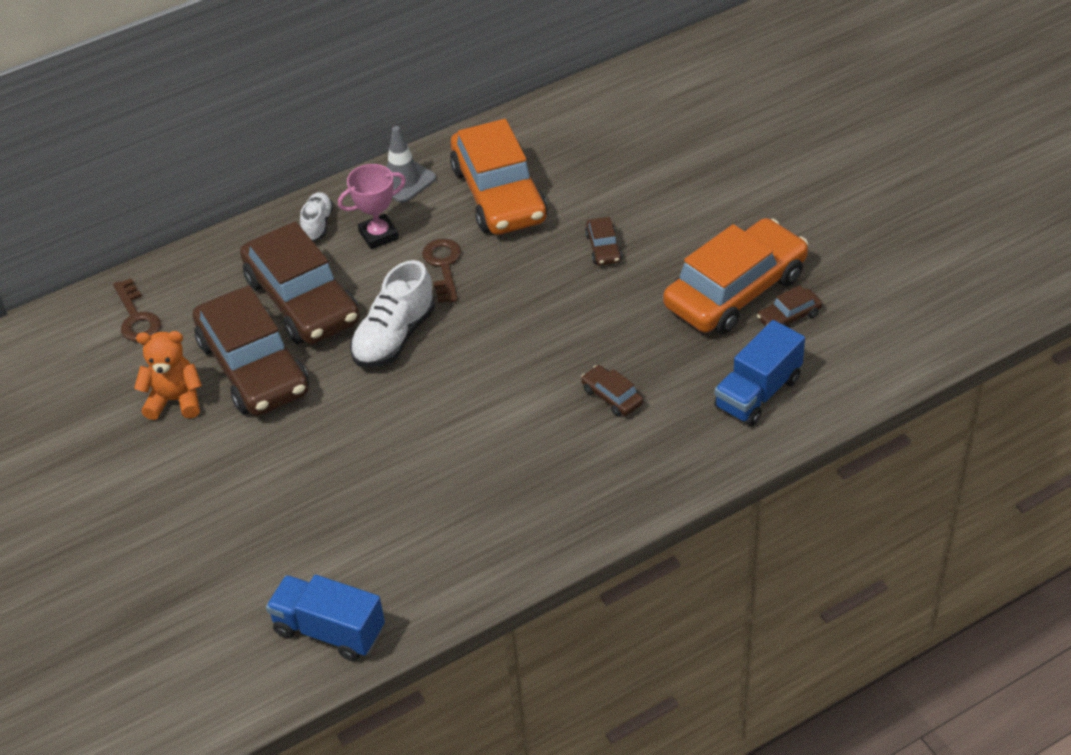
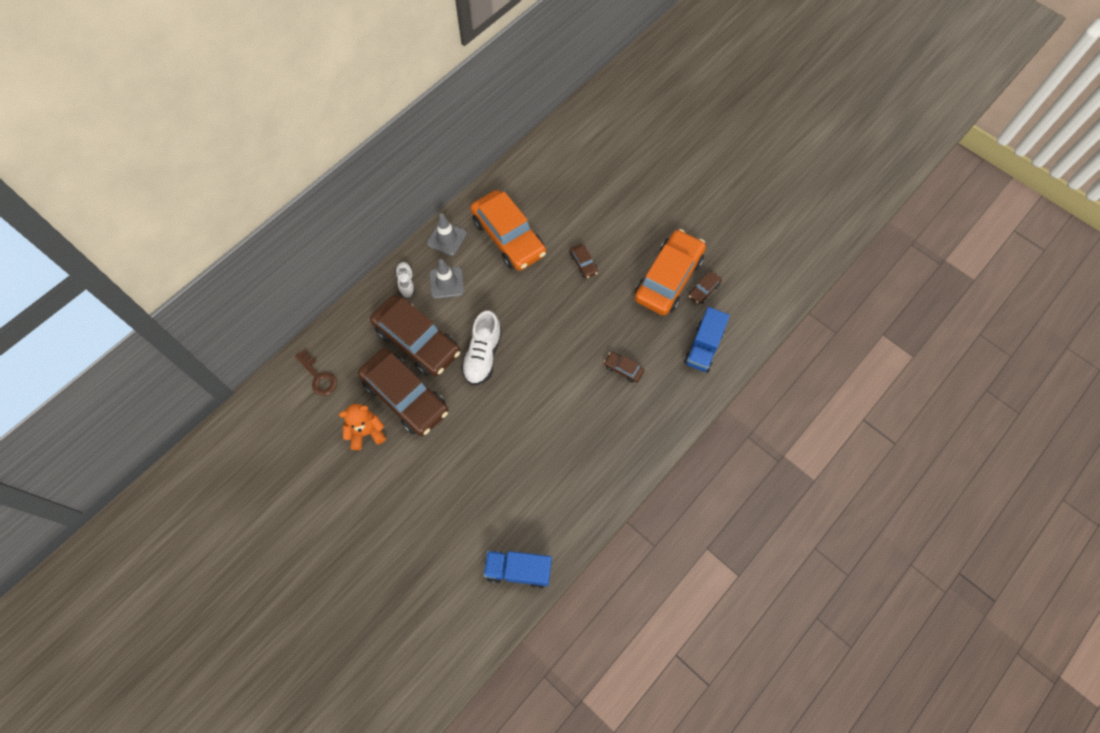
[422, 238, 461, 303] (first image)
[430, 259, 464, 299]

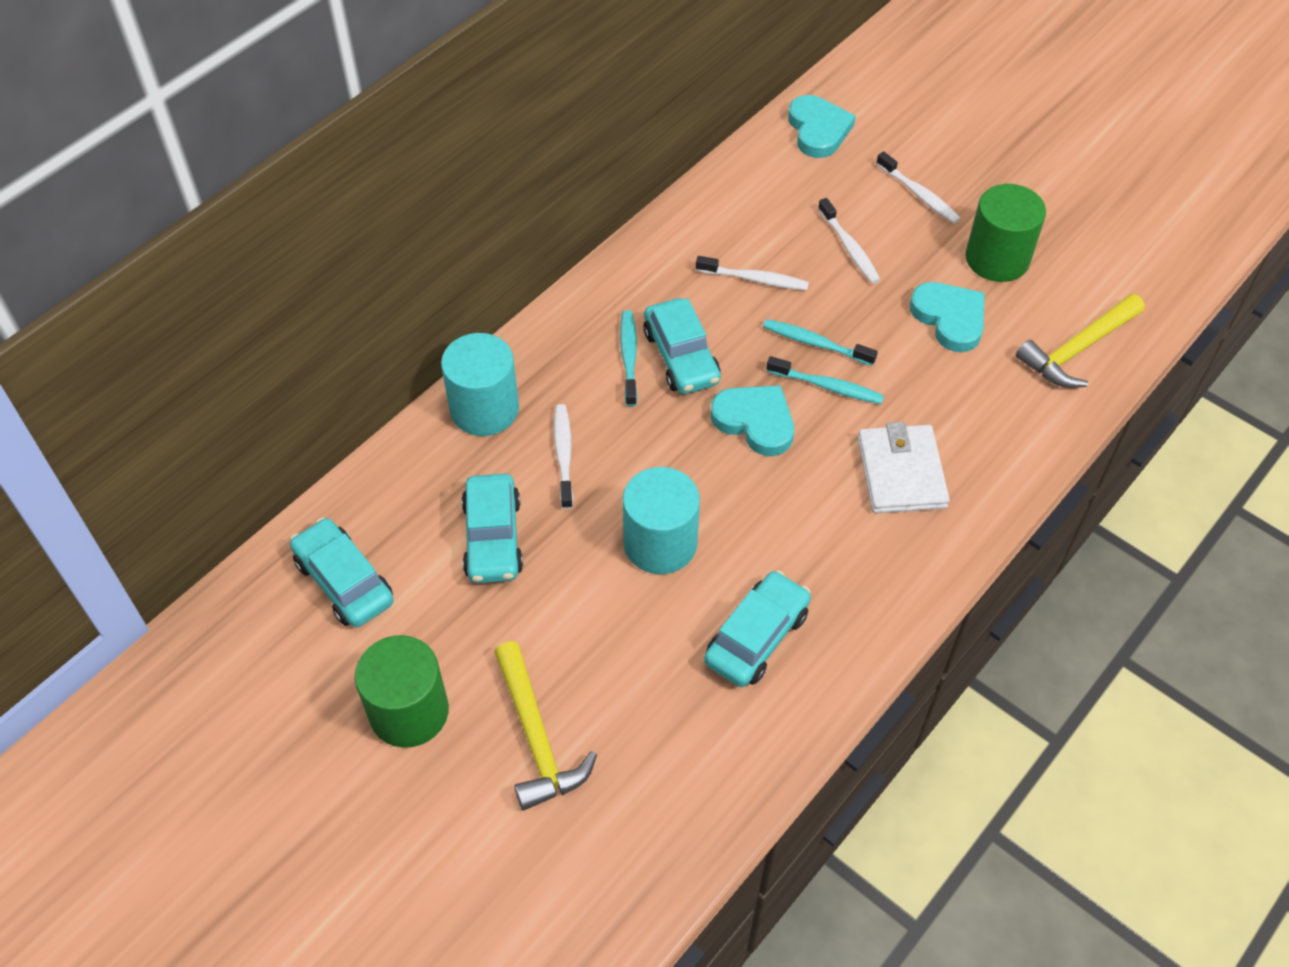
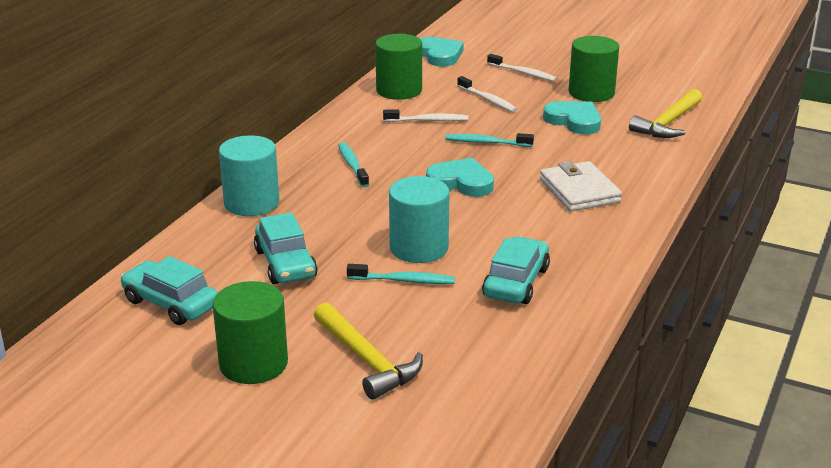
[554, 404, 574, 509] (first image)
[643, 298, 721, 394] (first image)
[375, 34, 422, 100]
[347, 264, 455, 284]

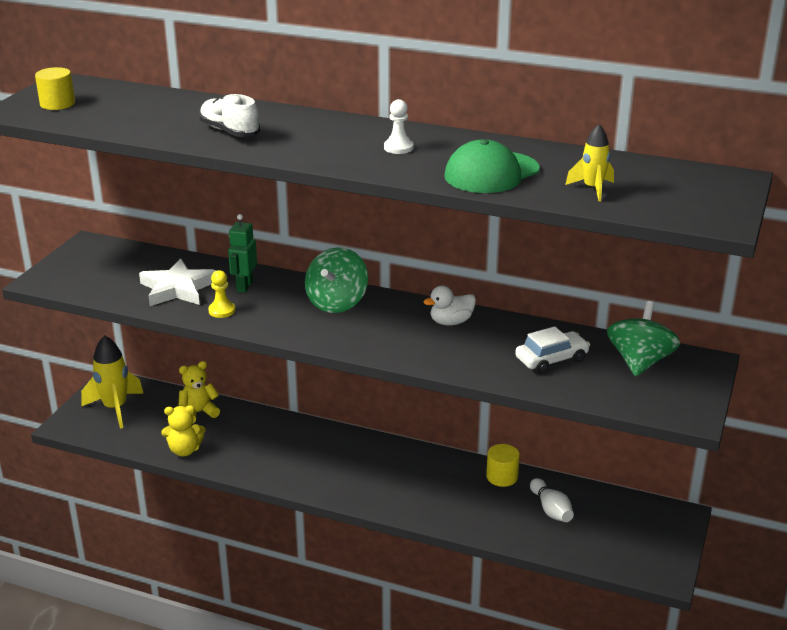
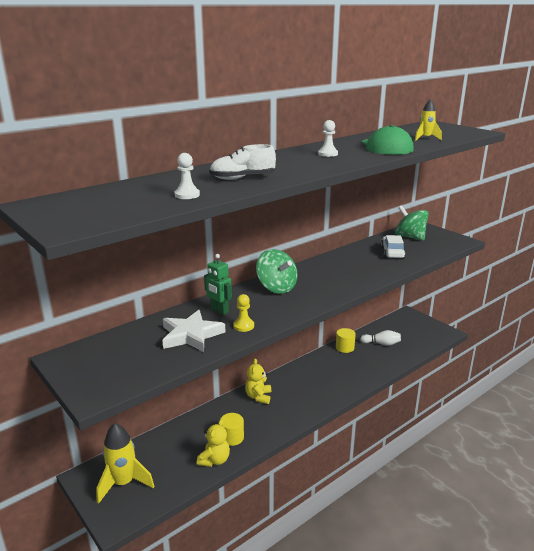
[423, 286, 476, 326] (first image)
[174, 153, 200, 199]
[221, 413, 244, 446]
[245, 359, 271, 404]

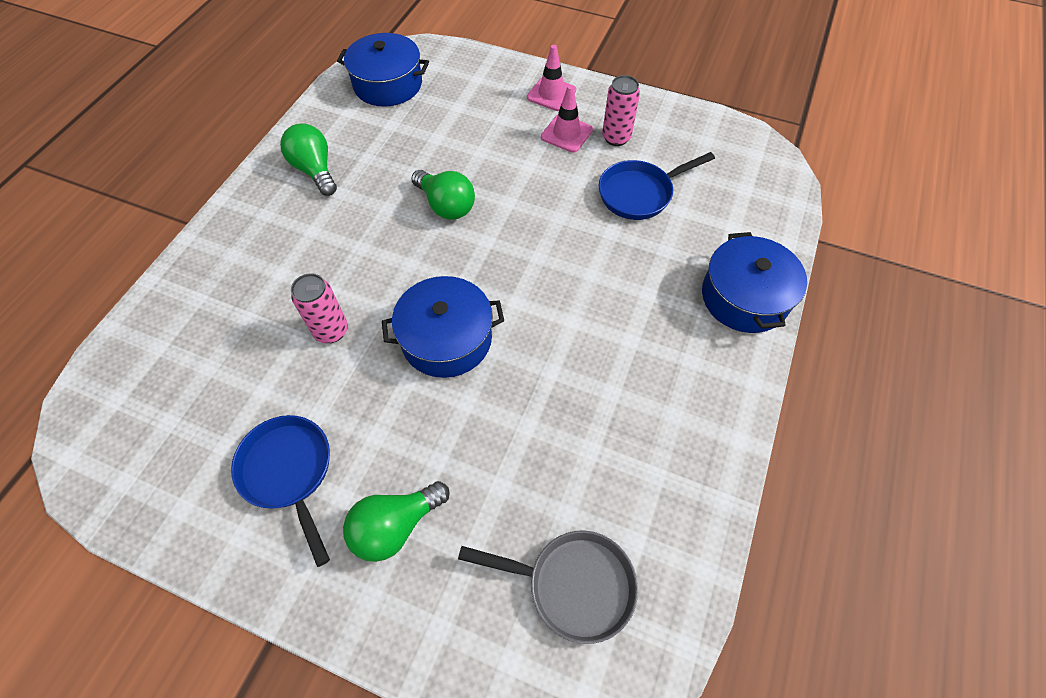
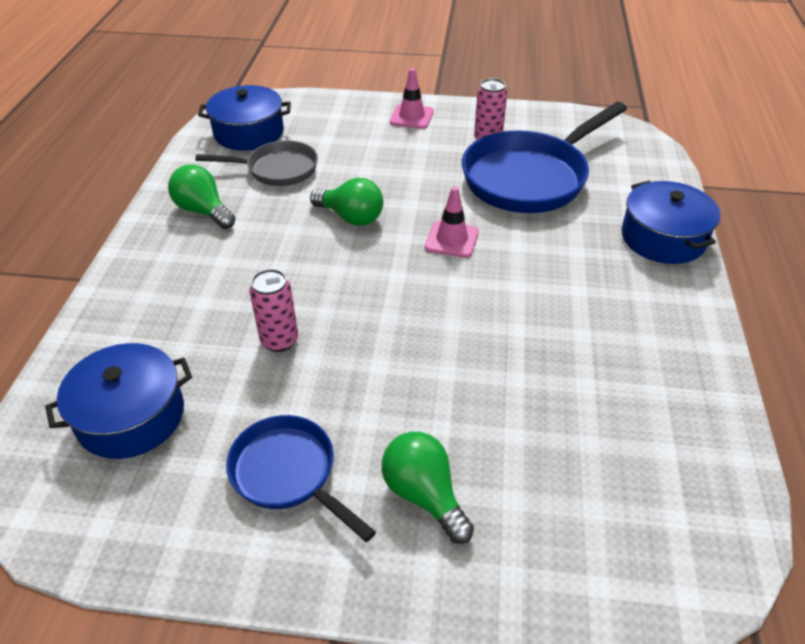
[45, 343, 192, 459]
[195, 140, 318, 186]
[425, 186, 479, 258]
[382, 432, 474, 544]
[462, 102, 627, 213]

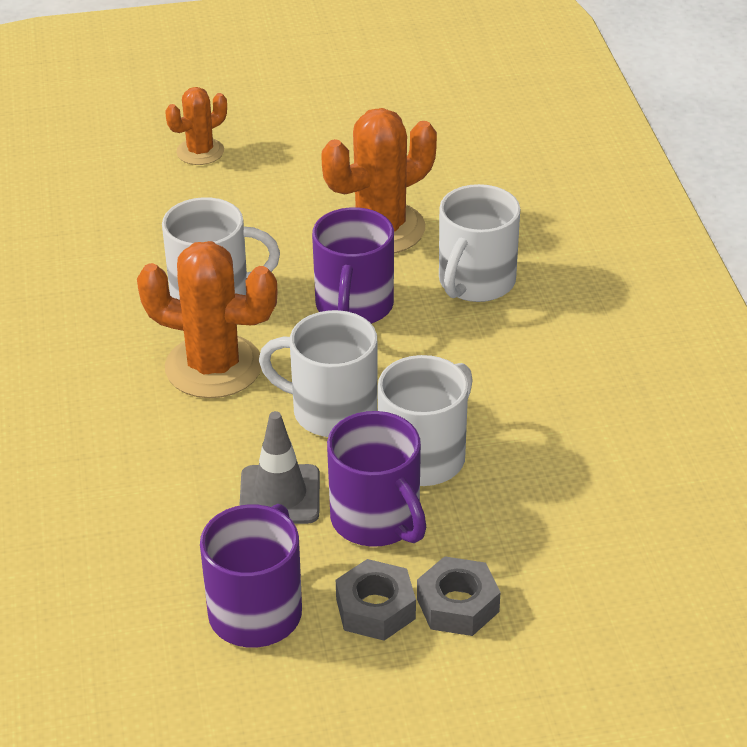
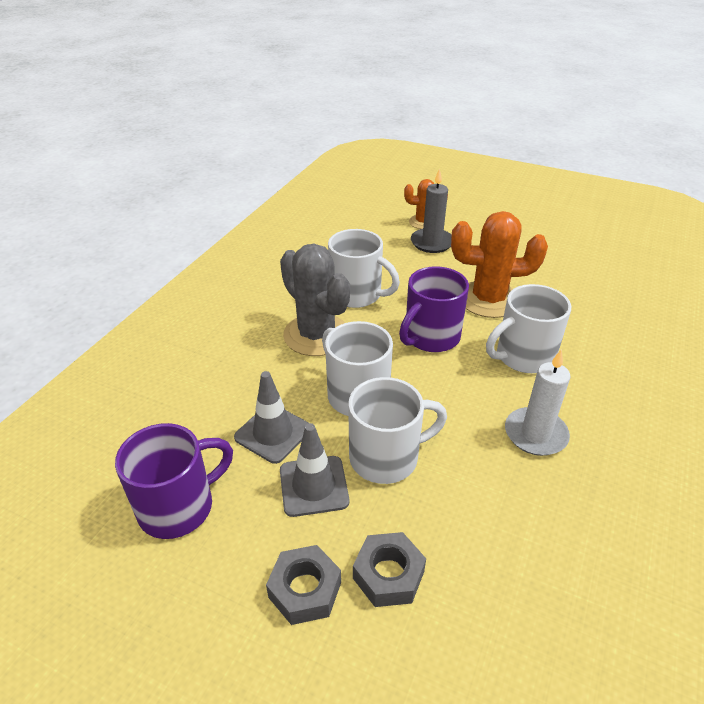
[411, 169, 451, 253]
[505, 349, 570, 456]
[353, 532, 426, 607]
[280, 423, 349, 517]
[280, 244, 350, 356]

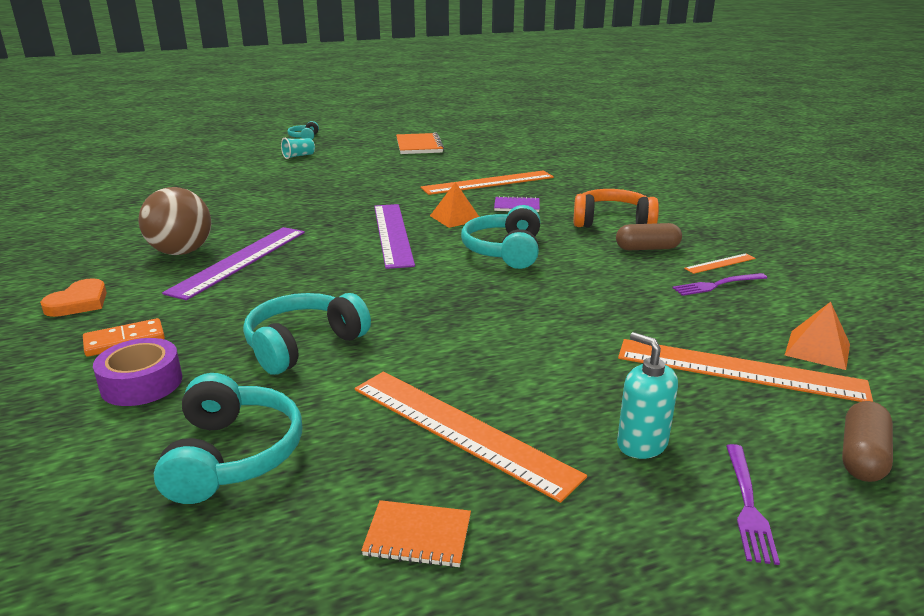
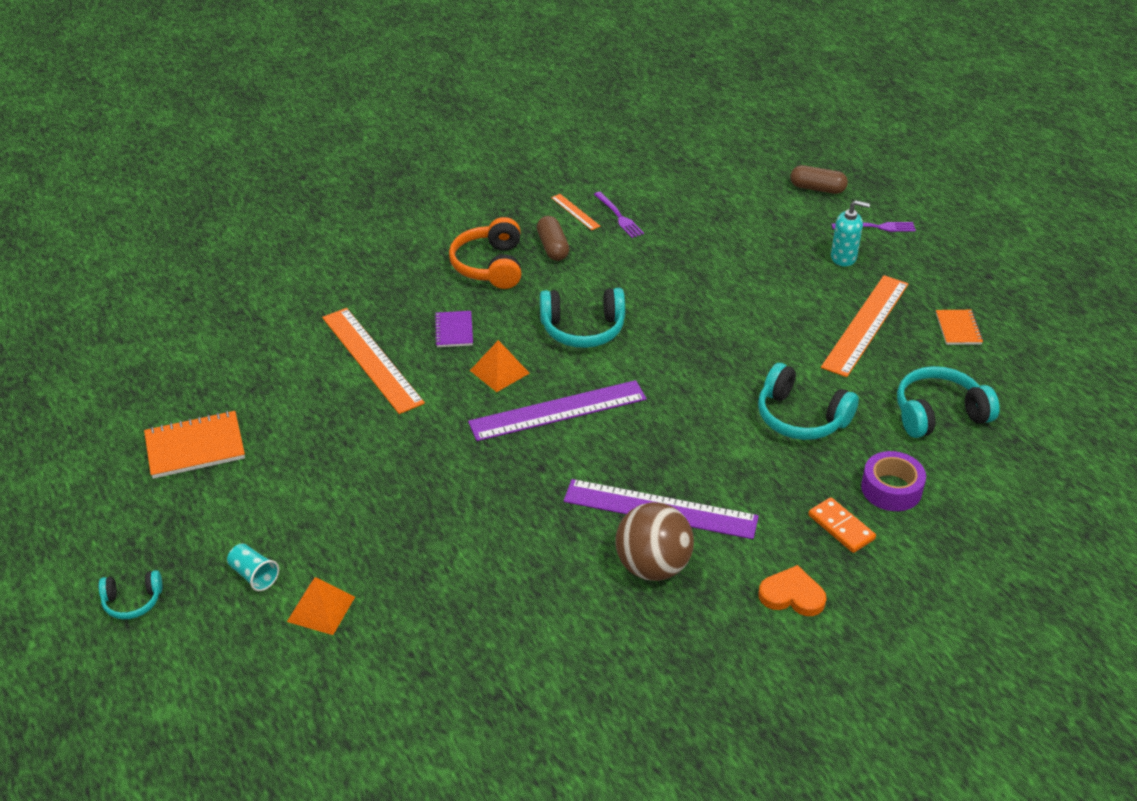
[618, 339, 873, 402] (first image)
[287, 577, 355, 635]
[831, 200, 870, 267]

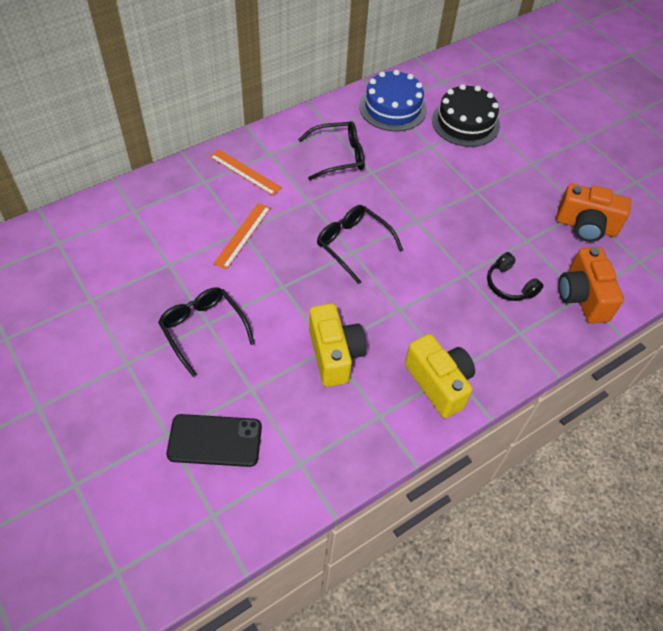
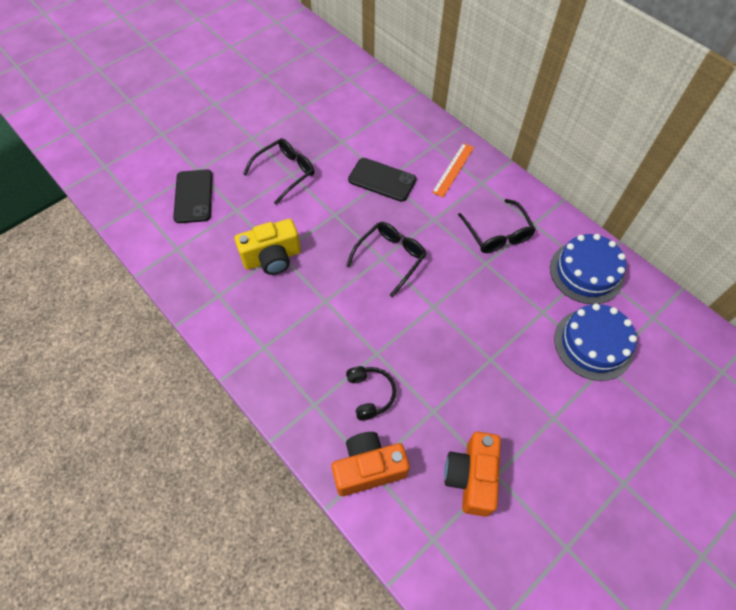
[405, 334, 475, 418] (first image)
[348, 158, 417, 202]
[554, 303, 637, 381]
[346, 366, 396, 420]

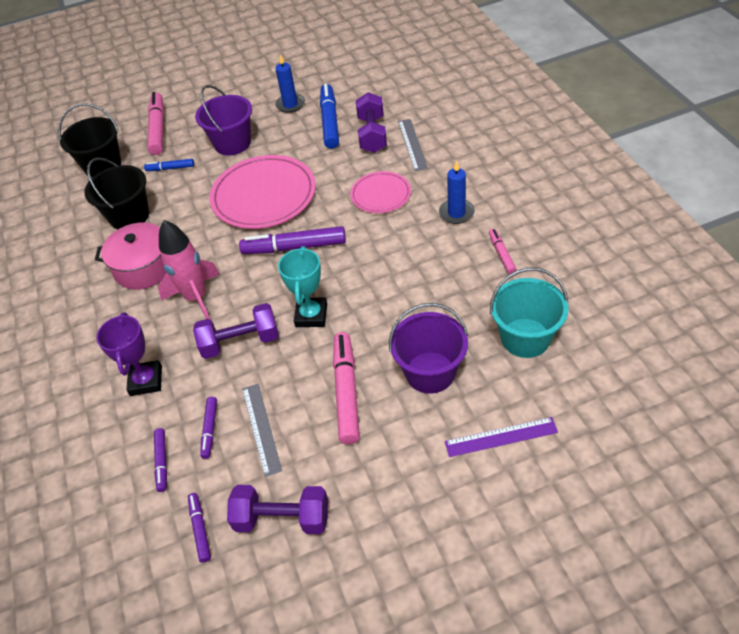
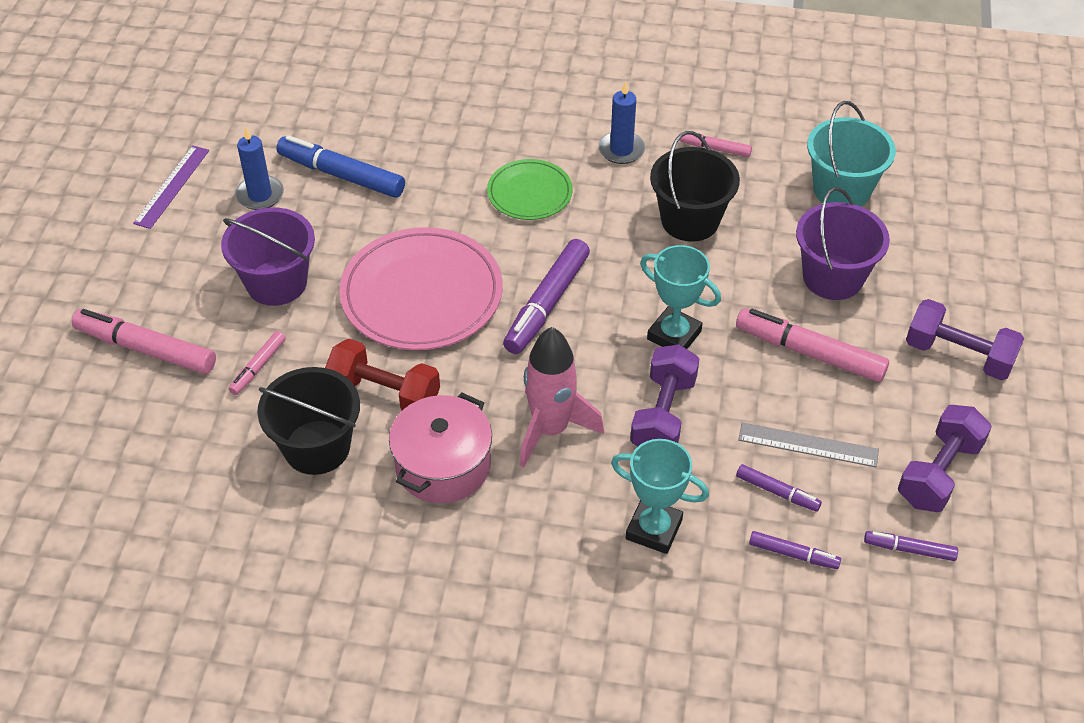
[398, 119, 428, 171] (first image)
[325, 339, 440, 410]
[650, 131, 740, 242]
[906, 299, 1024, 380]
[133, 145, 209, 229]
[611, 439, 709, 554]
[229, 331, 286, 395]
[487, 159, 573, 220]

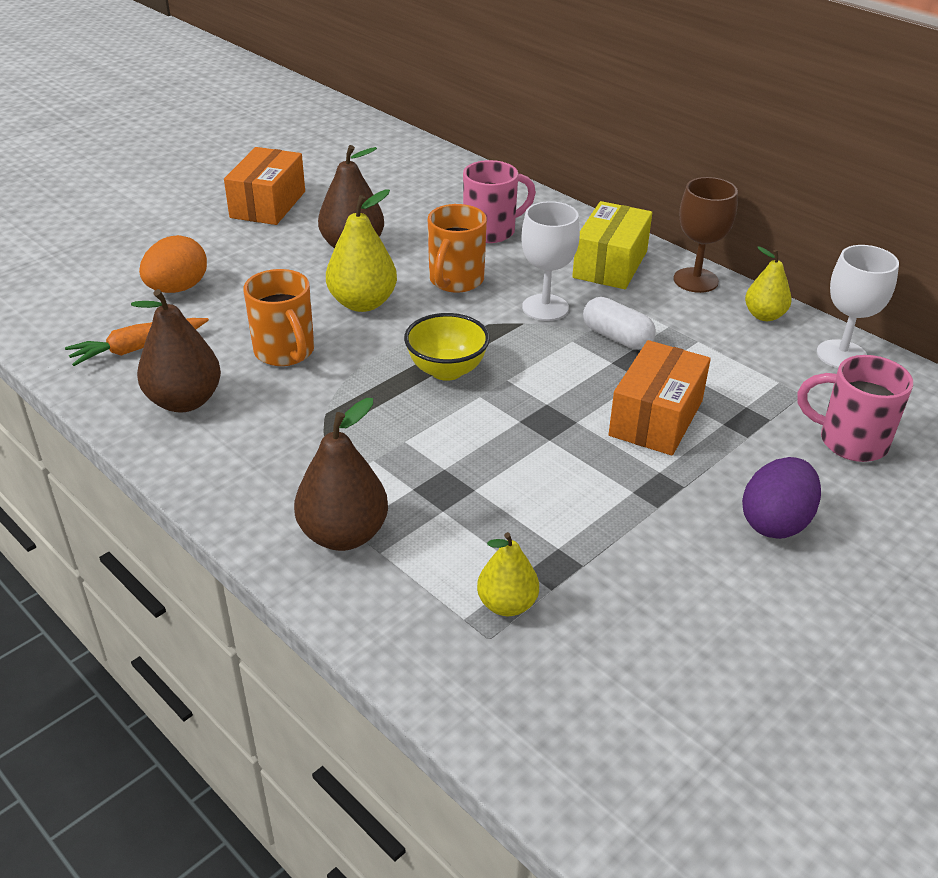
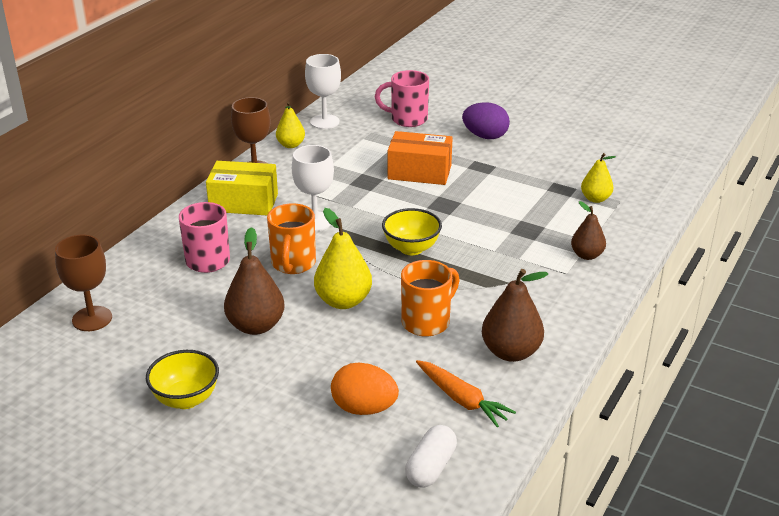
[55, 235, 112, 331]
[405, 425, 457, 488]
[146, 350, 219, 409]
[267, 203, 316, 274]
[375, 70, 429, 127]
[571, 201, 606, 260]

